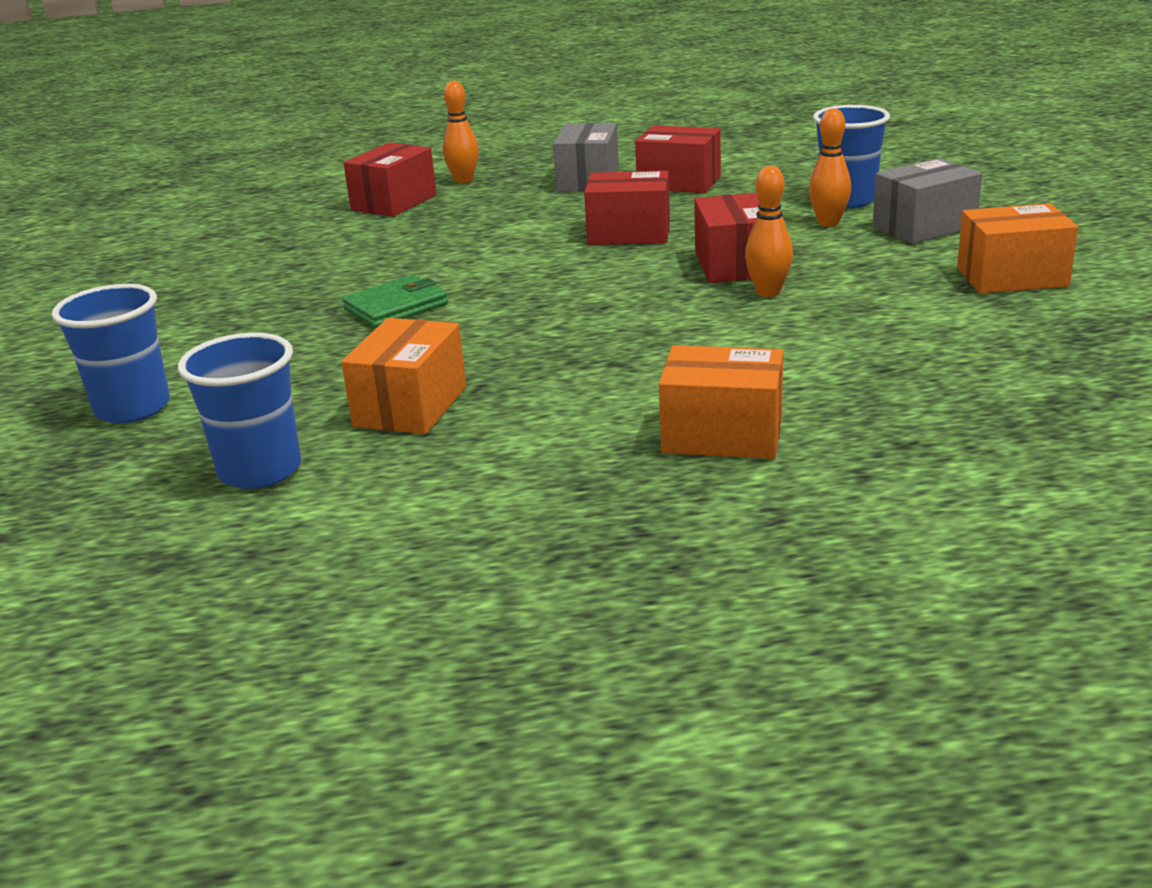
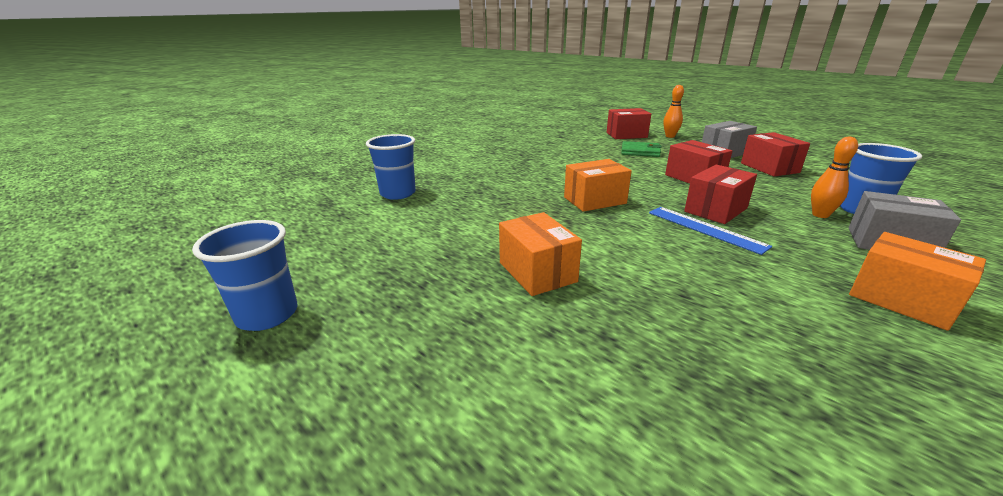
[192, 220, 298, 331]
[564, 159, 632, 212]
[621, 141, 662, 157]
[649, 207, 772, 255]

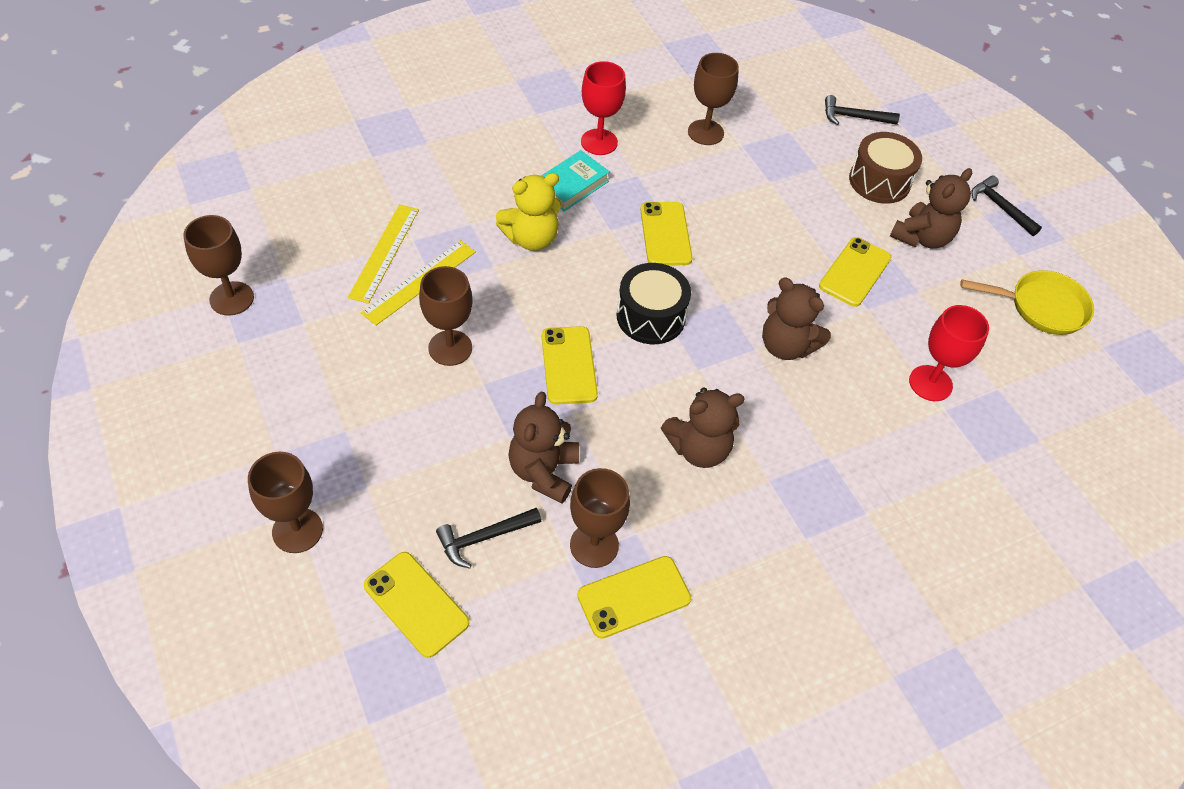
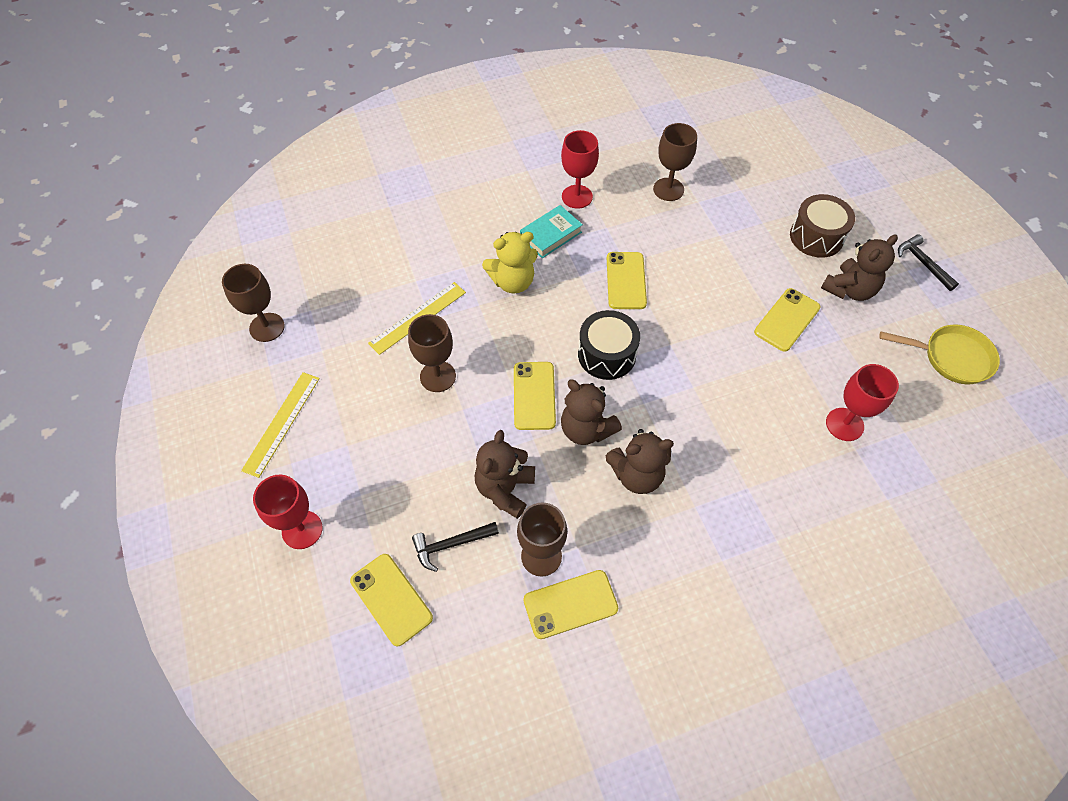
[825, 95, 900, 125] (first image)
[241, 372, 320, 478]
[561, 380, 622, 445]
[253, 474, 323, 549]

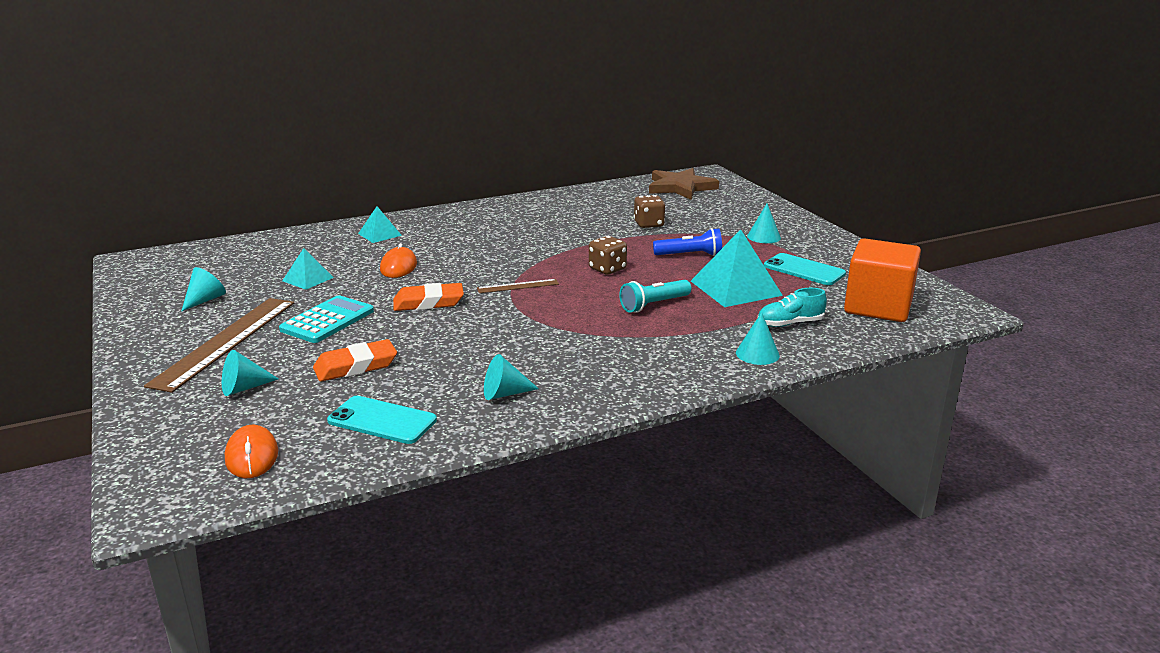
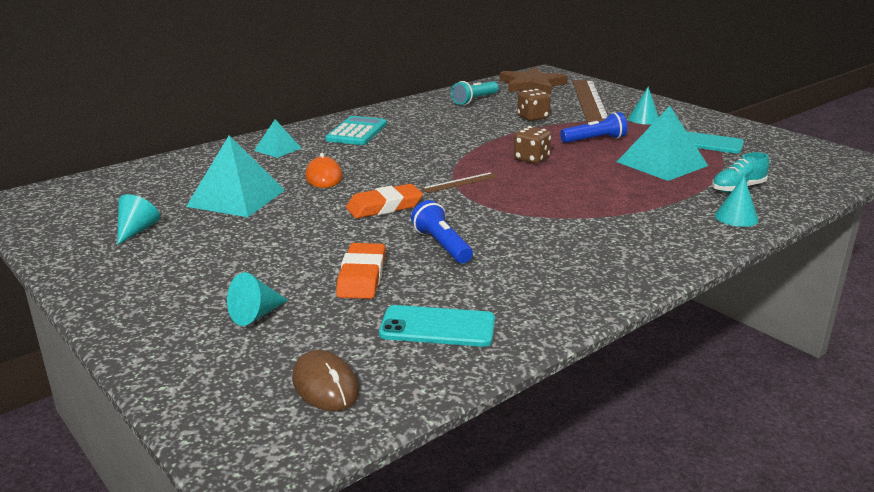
[484, 354, 539, 400] (first image)
[844, 238, 921, 322] (first image)
[411, 200, 473, 263]
[572, 80, 608, 122]
[325, 116, 387, 145]
[451, 81, 498, 105]
[292, 350, 359, 411]
[336, 243, 385, 299]
[186, 135, 285, 217]

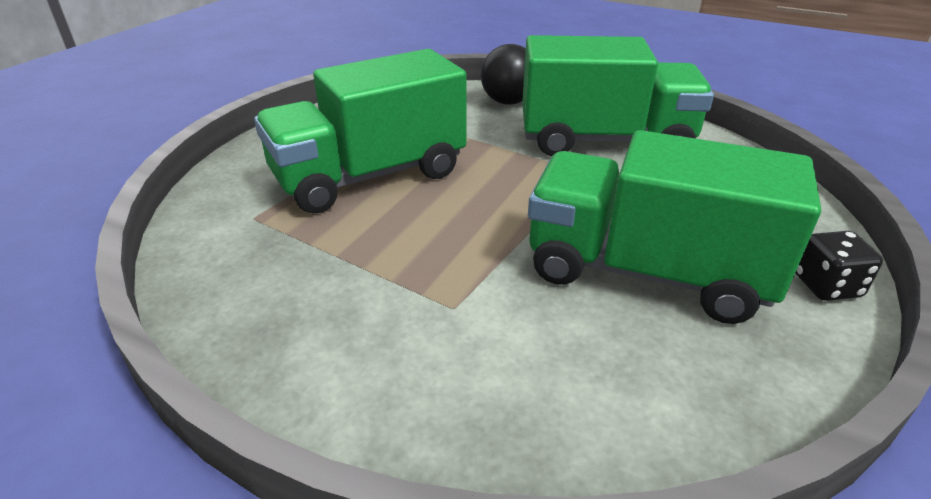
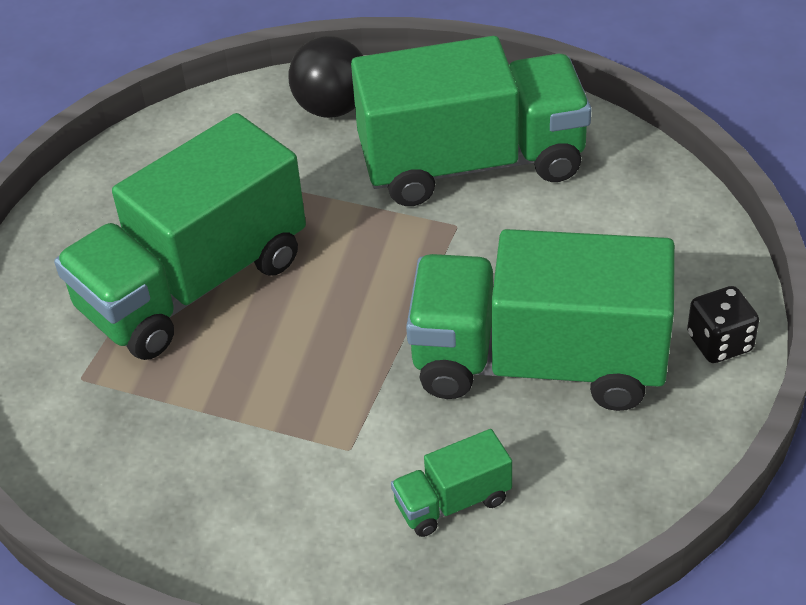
[391, 429, 512, 537]

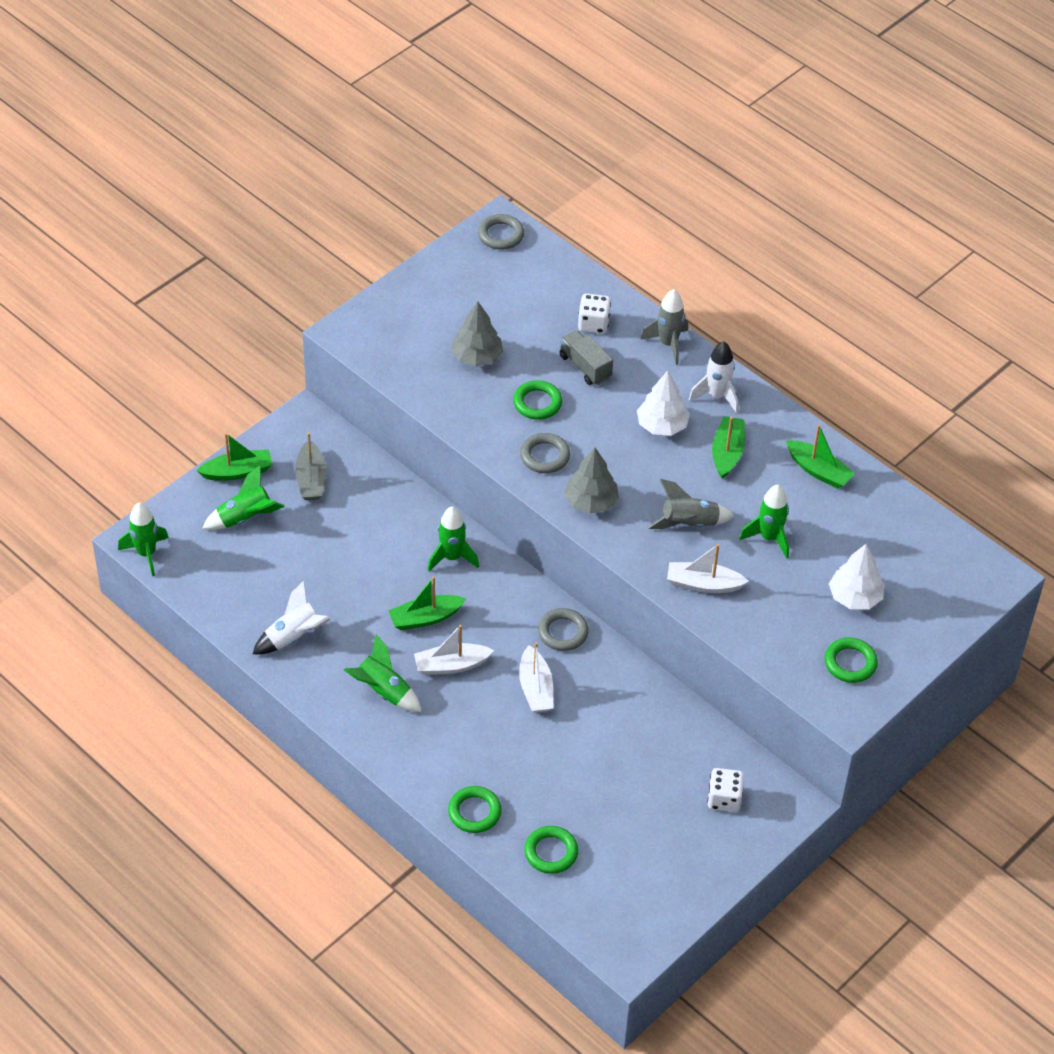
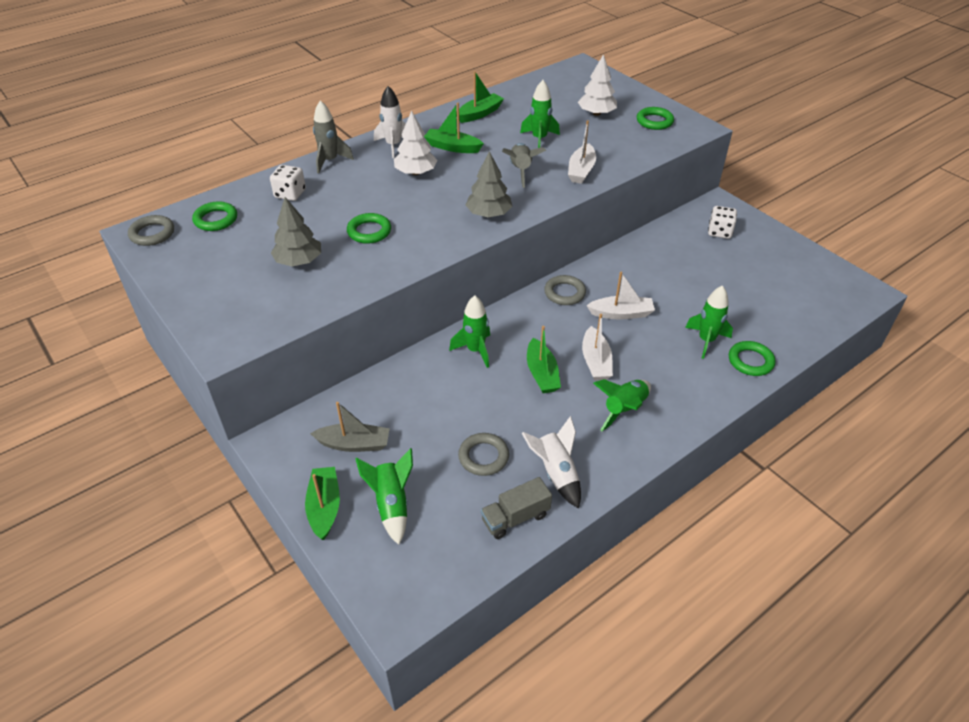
[685, 285, 733, 359]
[458, 433, 509, 476]
[192, 201, 237, 231]
[481, 477, 552, 539]

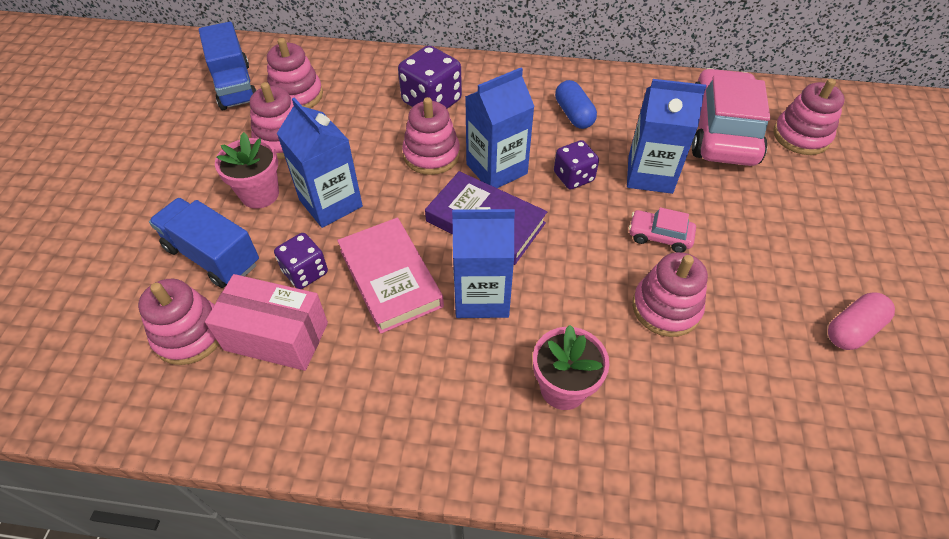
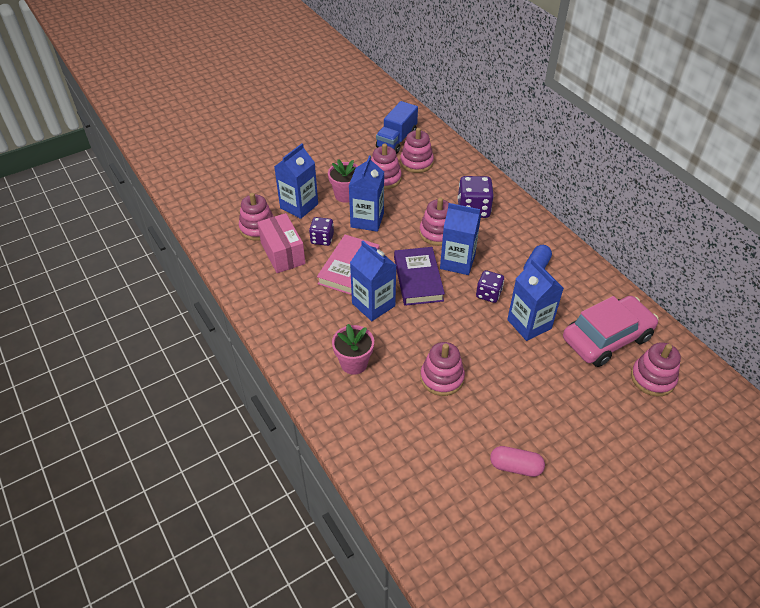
[629, 207, 696, 252] (first image)
[274, 143, 318, 219]

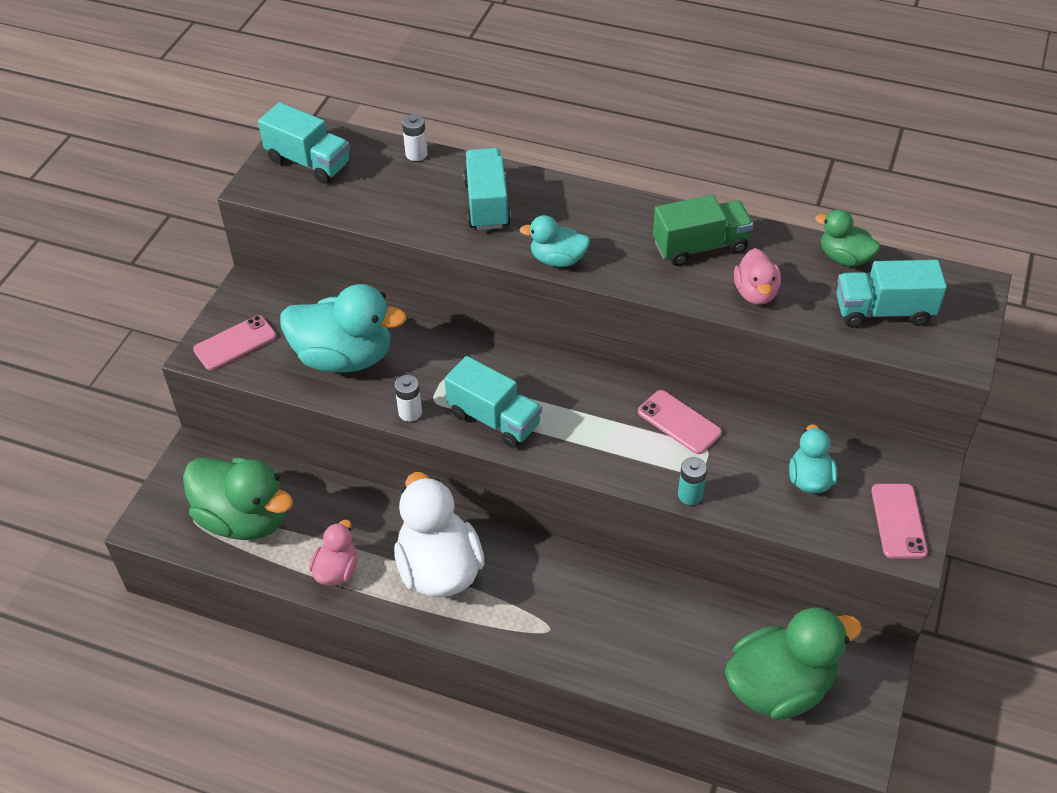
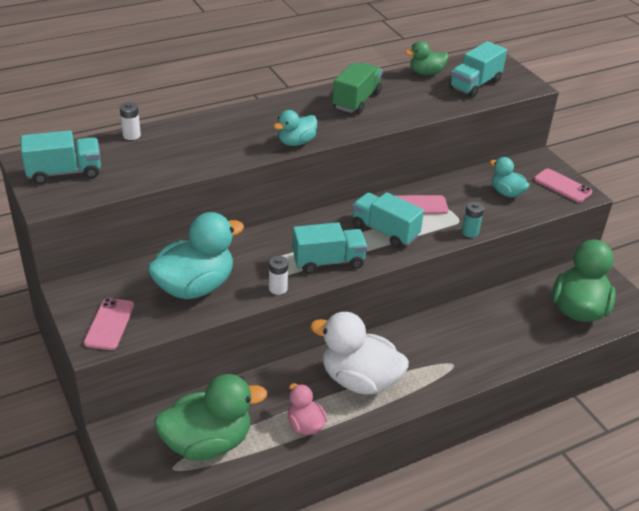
[734, 248, 781, 305] (first image)
[352, 192, 424, 248]

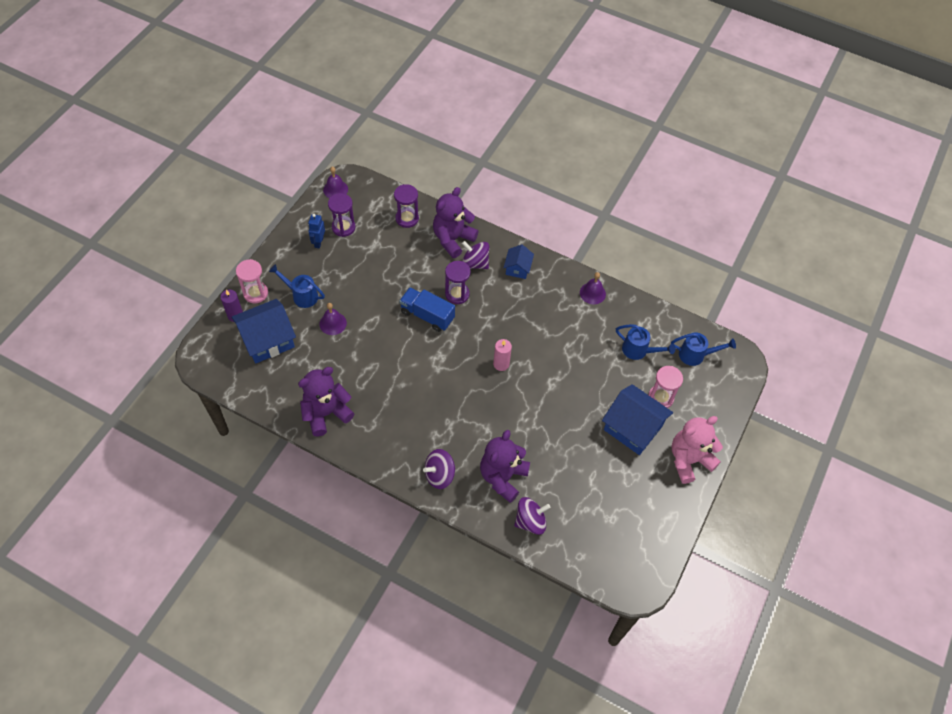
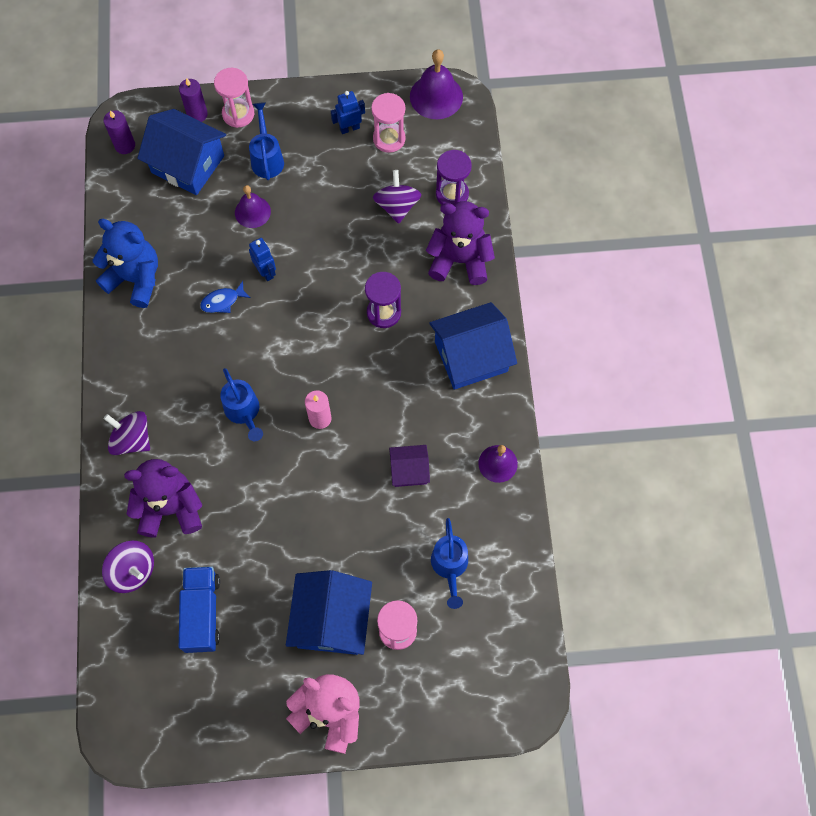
[103, 110, 135, 154]
[200, 281, 251, 313]
[249, 238, 276, 281]
[389, 445, 430, 487]
[179, 566, 220, 653]
[373, 170, 422, 224]
[220, 368, 263, 441]
[93, 219, 158, 308]
[371, 93, 406, 153]
[410, 49, 463, 119]
[429, 302, 517, 390]

